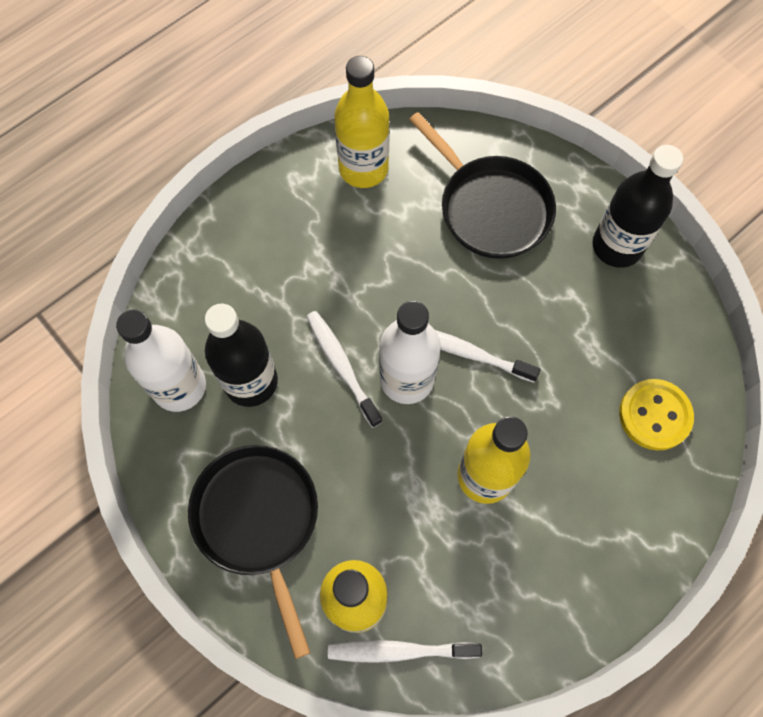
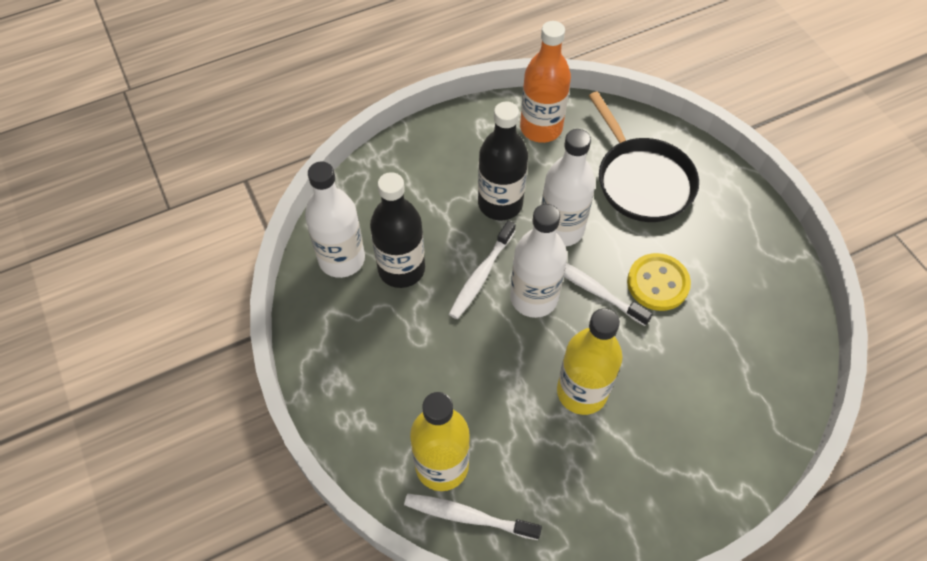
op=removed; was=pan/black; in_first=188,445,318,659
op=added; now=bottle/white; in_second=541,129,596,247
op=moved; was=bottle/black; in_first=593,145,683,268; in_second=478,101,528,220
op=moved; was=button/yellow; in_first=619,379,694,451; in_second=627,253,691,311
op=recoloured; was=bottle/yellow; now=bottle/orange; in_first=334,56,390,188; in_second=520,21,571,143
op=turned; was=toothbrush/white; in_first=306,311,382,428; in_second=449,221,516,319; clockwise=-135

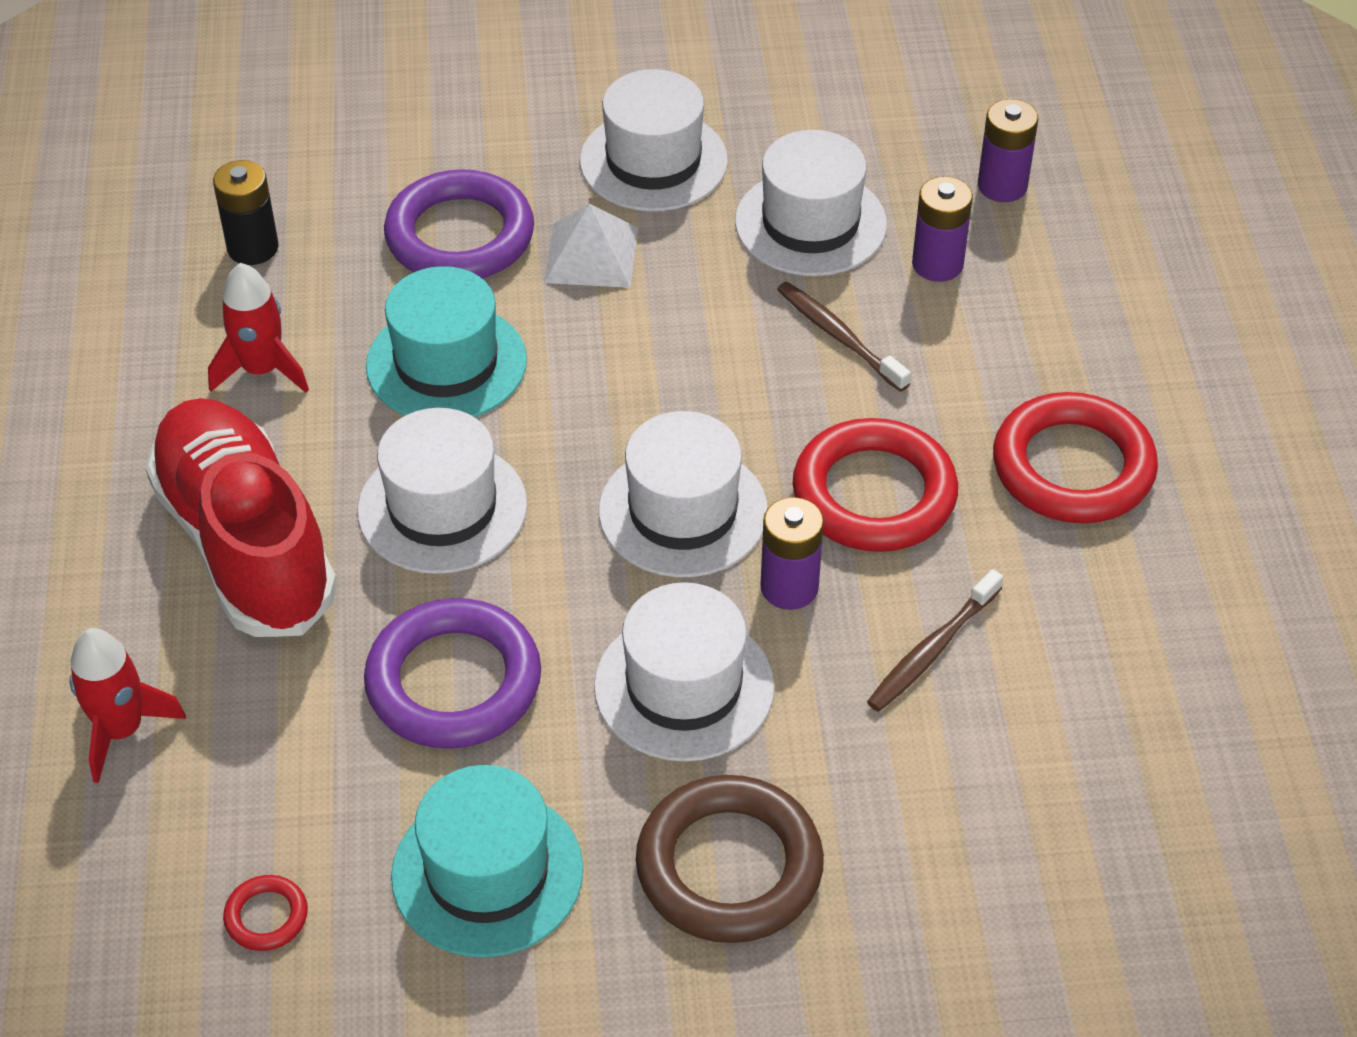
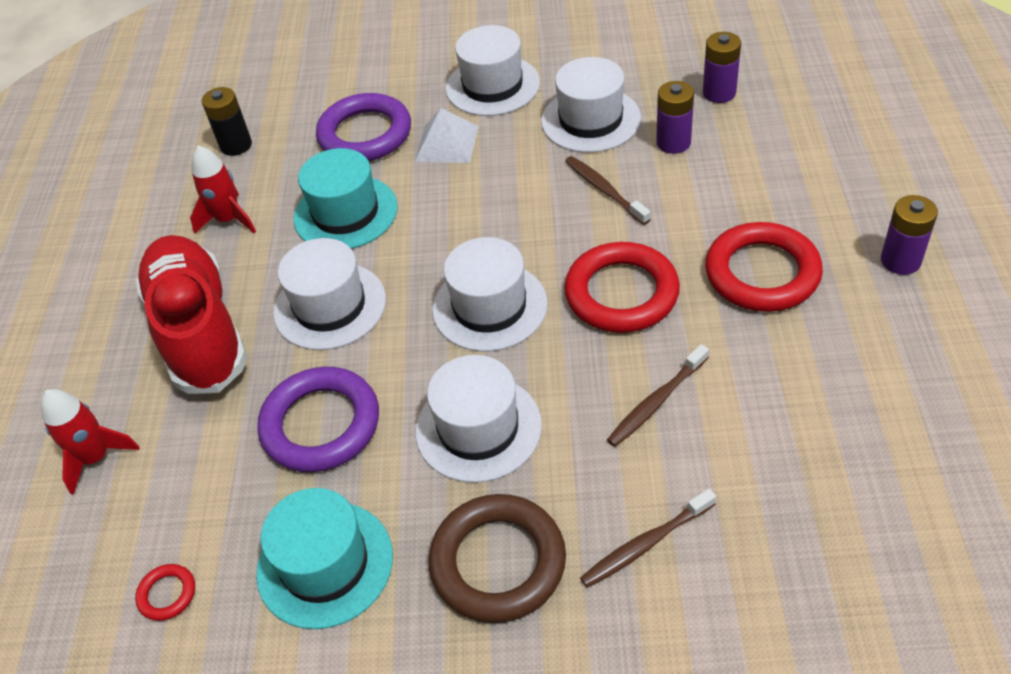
op=added; now=toothbrush/brown; in_second=580,489,716,588
op=moved; was=battery/purple; in_first=760,497,824,610; in_second=881,195,938,275

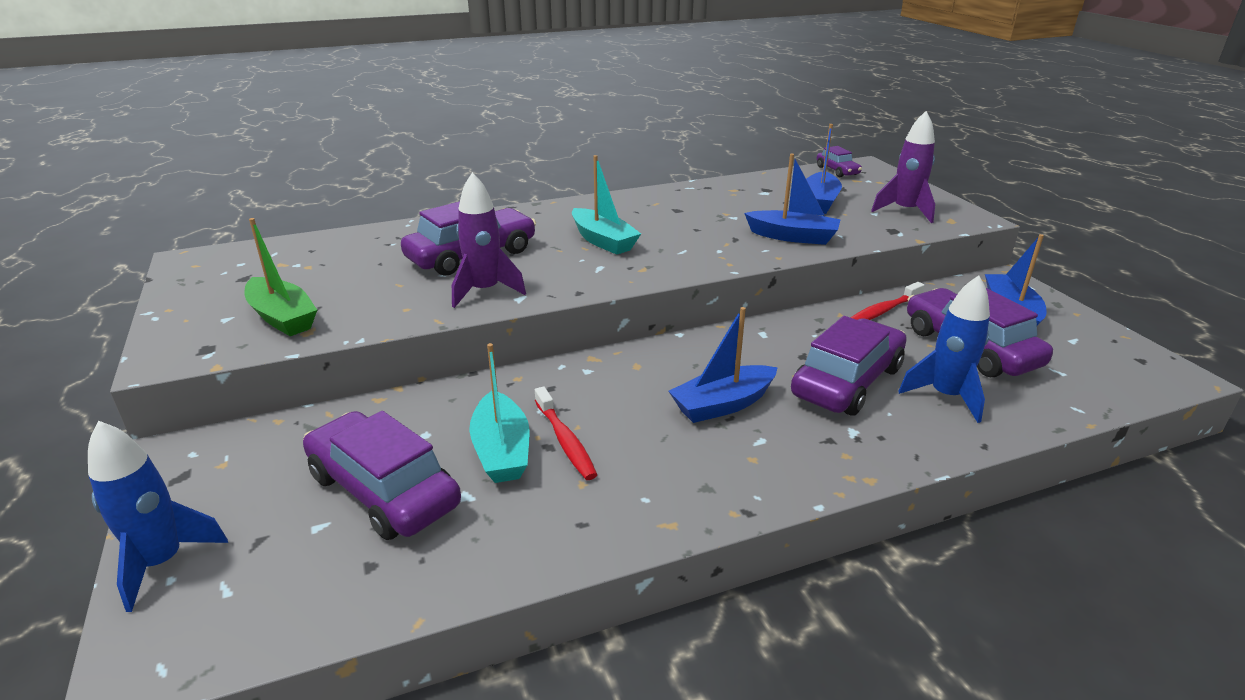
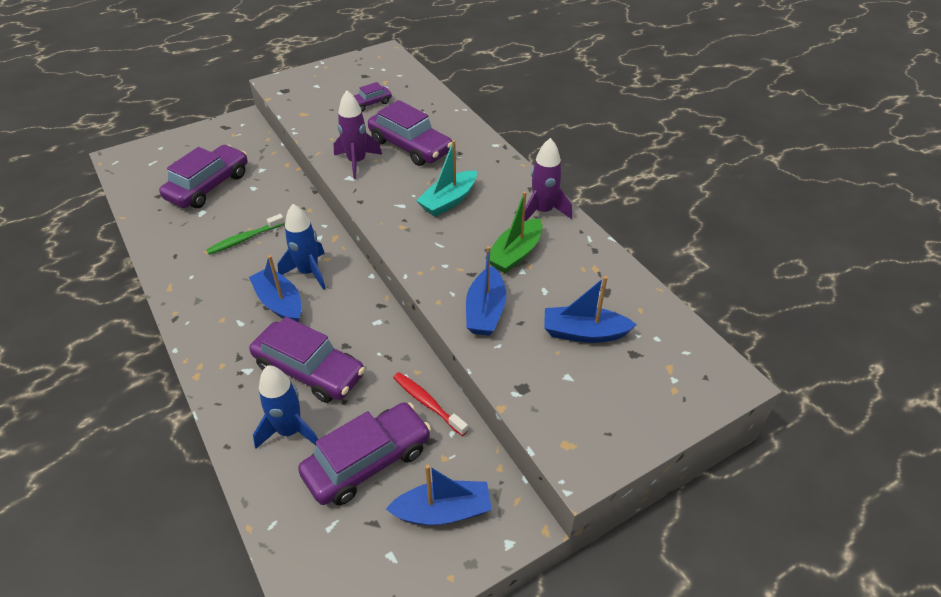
op=removed; was=boat/turquoise; in_first=469,343,530,483
op=moved; was=rocket/blue; in_first=88,421,228,612; in_second=278,204,326,290
op=moved; was=boat/green; in_first=245,218,317,336; in_second=485,191,542,273
op=moved; was=car/purple; in_first=816,146,862,177; in_second=354,82,392,112
op=moved; was=rocket/purple; in_first=871,111,935,223; in_second=524,138,572,221
op=recoloured; was=toothbrush/red; now=toothbrush/green; in_first=535,386,597,480; in_second=206,214,285,255

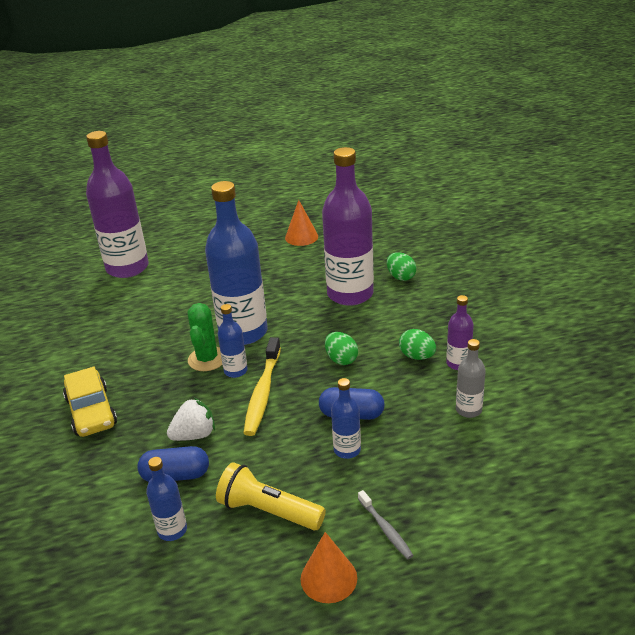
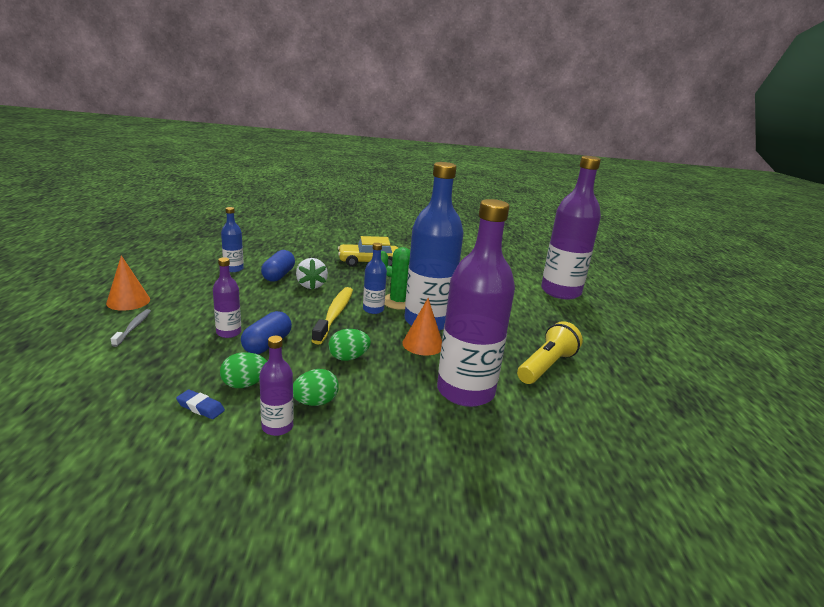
op=moved; was=flashlight/yellow; in_first=216,462,326,530; in_second=517,321,583,384
op=moved; was=cone/orange; in_first=285,200,318,246; in_second=402,298,442,355
op=moved; was=egg/green; in_first=387,252,416,281; in_second=220,352,267,388
op=replaced; was=bottle/grey; now=eraser/blue; in_first=456,339,486,418; in_second=176,389,225,419
op=recoloured; was=bottle/blue; now=bottle/purple; in_first=331,378,361,459; in_second=213,257,241,338
op=turned; was=toothbrush/yellow; in_first=244,337,281,436; in_second=312,287,353,345; clockwise=75
op=turned; was=toothbrush/grey; in_first=358,490,414,560; in_second=111,309,151,347; clockwise=105

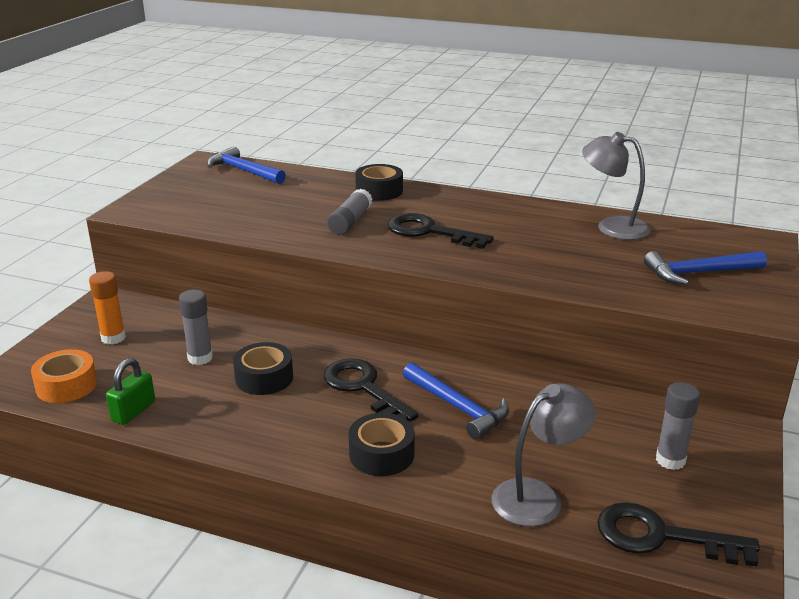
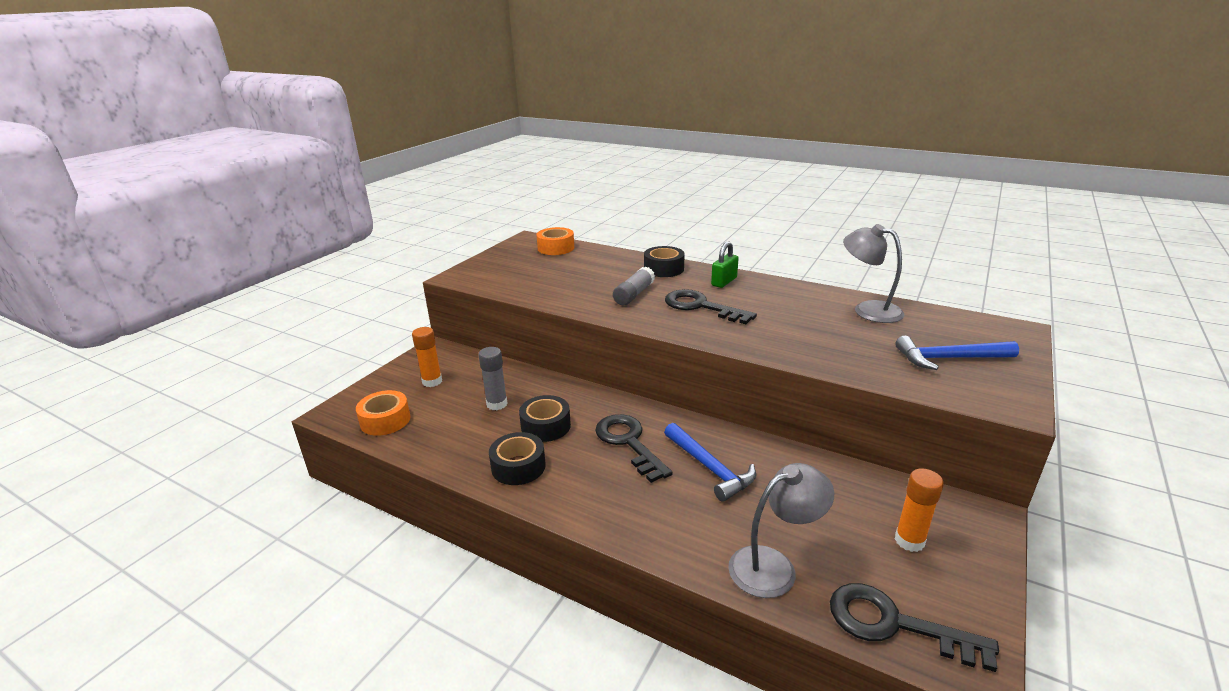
op=moved; was=padlock/green; in_first=106,358,155,425; in_second=711,241,739,288
op=moved; was=tape/black; in_first=349,413,415,476; in_second=489,432,546,485
op=replaced; was=hammer/blue; now=tape/orange; in_first=207,146,286,184; in_second=536,227,574,255
op=recoloured; was=glue stick/grey; now=glue stick/orange; in_first=656,382,700,470; in_second=895,468,944,552

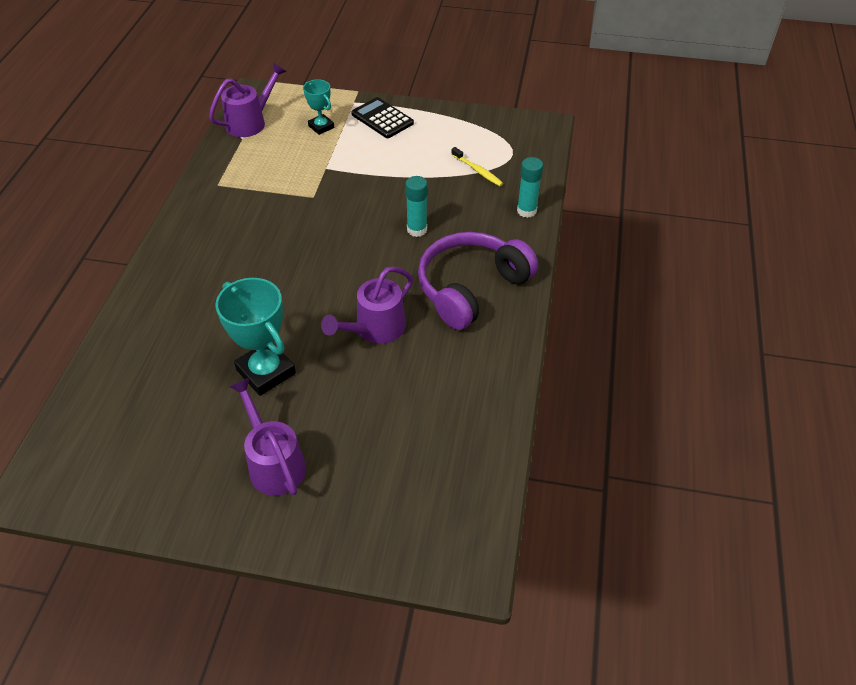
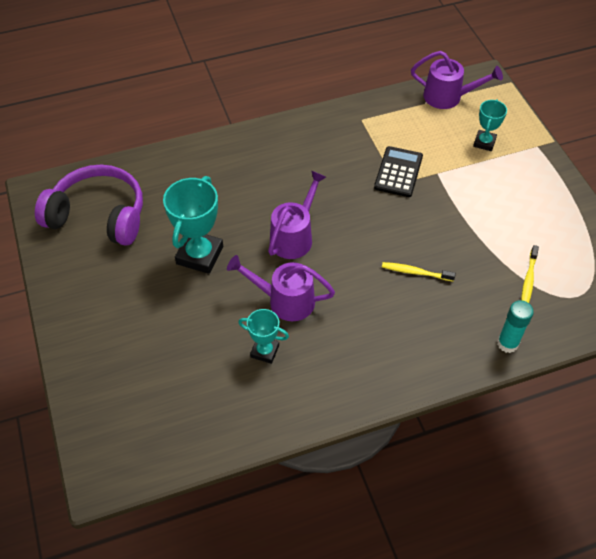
op=added; now=trophy/turquoise; in_second=238,309,289,364
op=moved; was=watering can/purple; in_first=229,378,306,496; in_second=268,171,326,259
op=moved; was=calculator/black; in_first=351,97,414,138; in_second=374,146,423,197
op=moved; was=headphones/purple; in_first=418,232,538,330; in_second=35,165,143,246
op=replaced; was=glue stick/turquoise; now=toothbrush/yellow; in_first=405,176,428,237; in_second=382,262,456,281

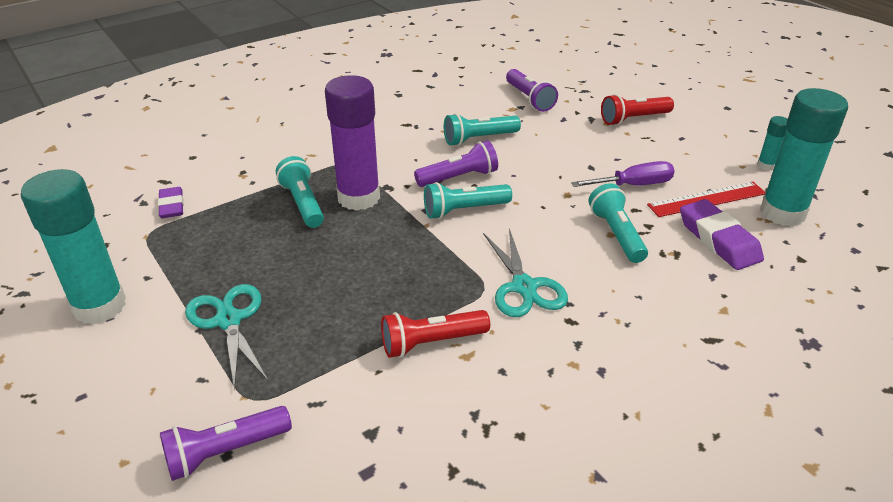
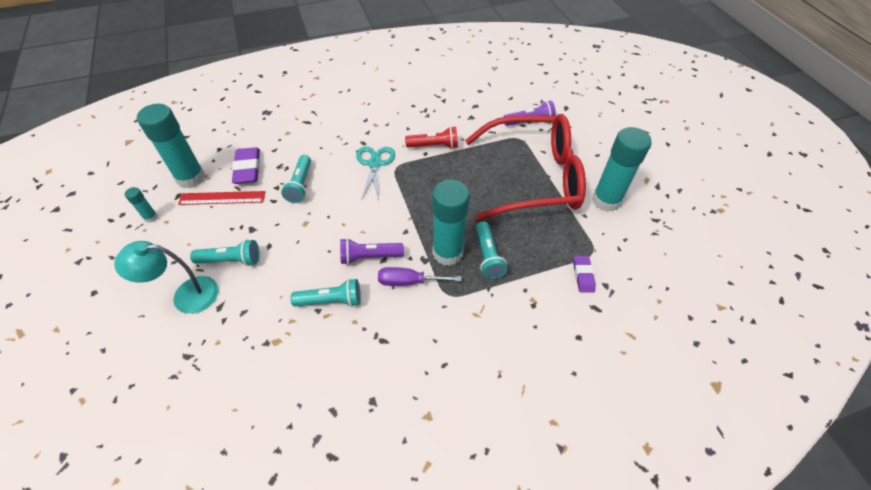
op=removed; was=flashlight/purple; in_first=506,69,558,112
op=moved; was=flashlight/turquoise; in_first=424,182,512,219; in_second=190,239,260,266
op=moved; was=screwdriver/purple; in_first=571,161,675,187; in_second=378,267,461,286
op=replaced; was=scissors/turquoise; now=glasses/red; in_first=185,284,269,391; in_second=465,114,586,221
op=replaced; was=flashlight/red; now=lamp/turquoise; in_first=601,94,674,125; in_second=114,241,218,314
op=recoloured; was=glue stick/purple; now=glue stick/turquoise; in_first=325,75,380,211; in_second=432,180,470,266

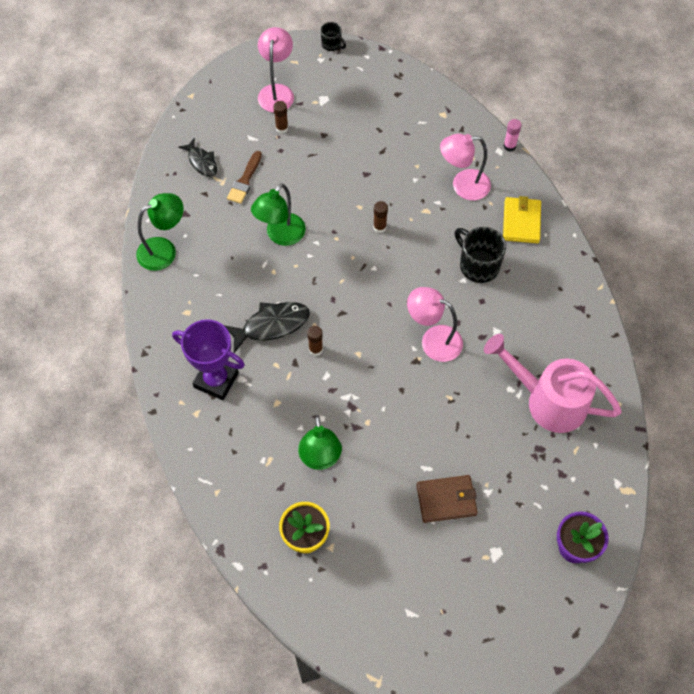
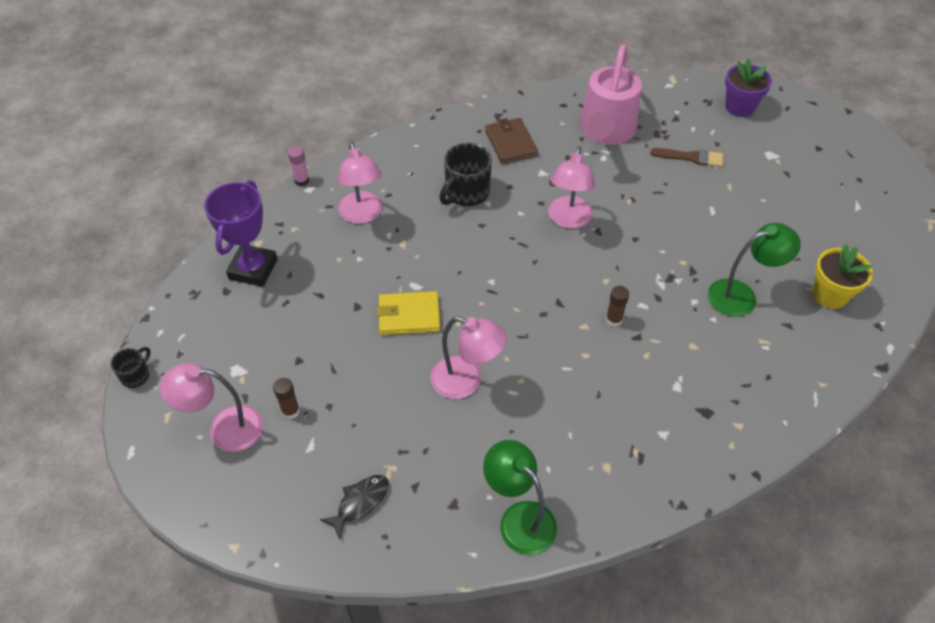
op=removed; was=fish/black; in_first=224,302,310,353
op=removed; was=glue stick/brown; in_first=373,201,388,233
op=moved; was=trophy/purple; in_first=172,319,245,400; in_second=204,180,277,287
op=moved; was=brush/brown; in_first=227,151,262,204; in_second=650,148,723,167
op=moved; was=wallet/brown; in_first=417,475,478,523; in_second=485,118,538,164
op=moved; was=wallet/yellow; in_first=503,196,541,243; in_second=377,291,440,335
op=recoloured; was=lamp/green; now=lamp/pink; in_first=251,183,306,246; in_second=431,317,507,399

